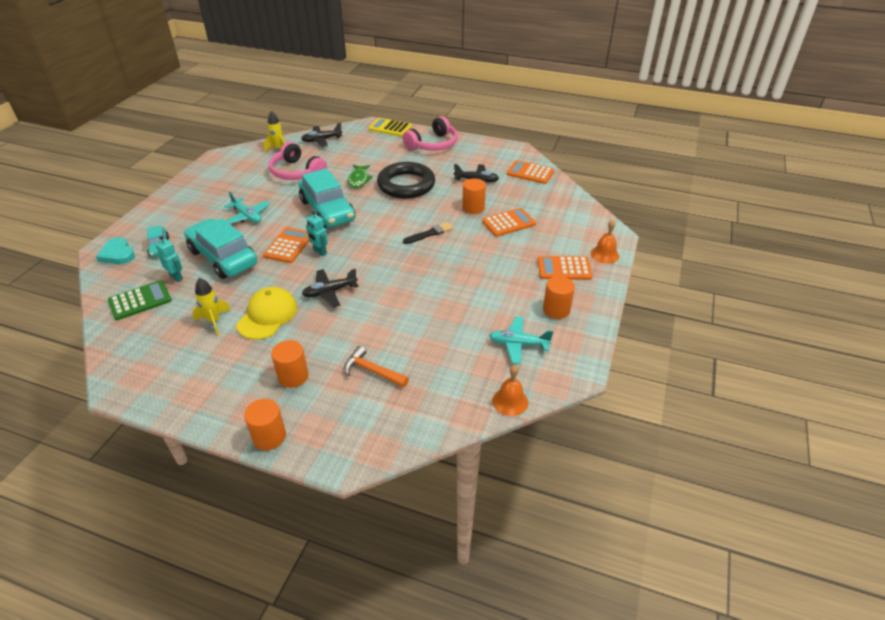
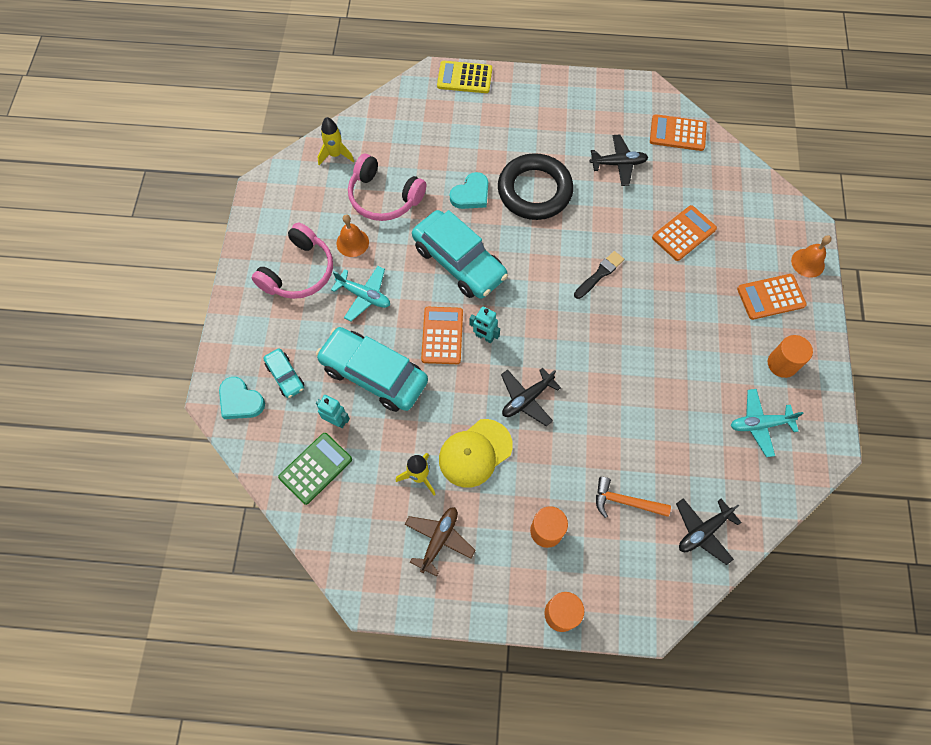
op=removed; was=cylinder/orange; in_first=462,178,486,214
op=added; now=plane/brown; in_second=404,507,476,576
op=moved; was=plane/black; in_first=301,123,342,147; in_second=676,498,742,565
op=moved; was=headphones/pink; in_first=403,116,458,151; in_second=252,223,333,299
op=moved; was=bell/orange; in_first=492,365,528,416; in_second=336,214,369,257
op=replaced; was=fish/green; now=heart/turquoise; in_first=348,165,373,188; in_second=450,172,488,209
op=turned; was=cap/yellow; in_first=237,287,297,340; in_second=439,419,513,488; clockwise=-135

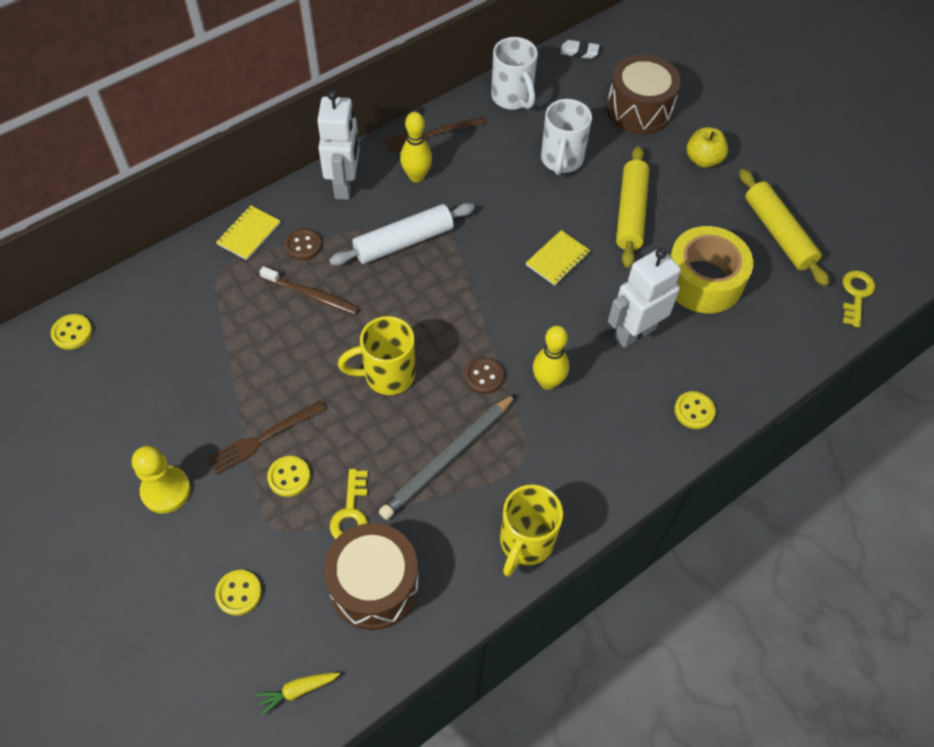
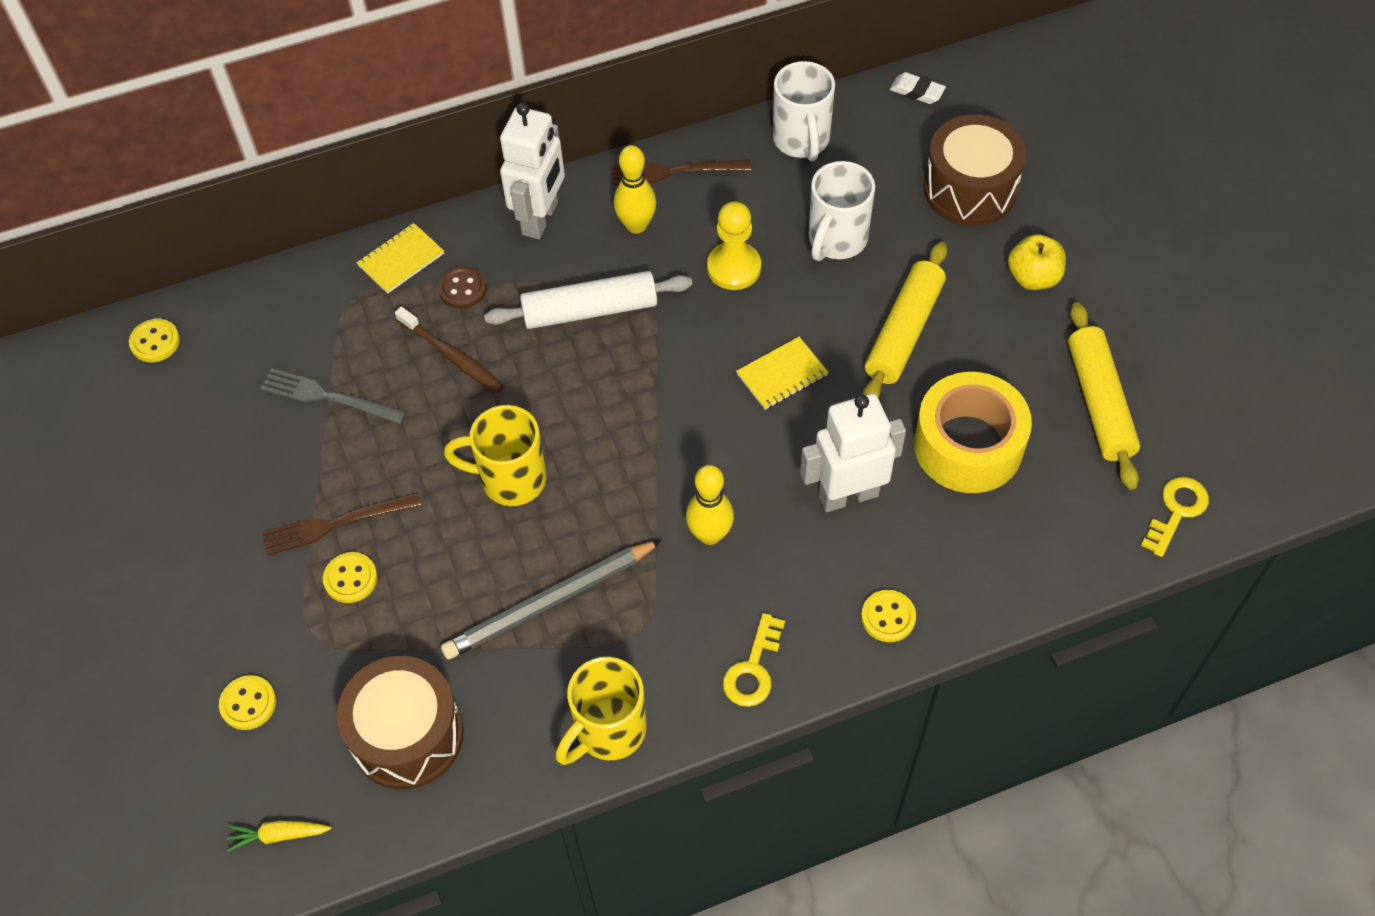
op=removed; was=button/brown; in_first=464,357,504,394
op=added; now=fork/grey; in_second=260,368,407,424
op=moved; was=pawn/yellow; in_first=132,446,191,514; in_second=707,201,761,290
op=moved; was=key/yellow; in_first=330,469,368,539; in_second=723,613,785,707

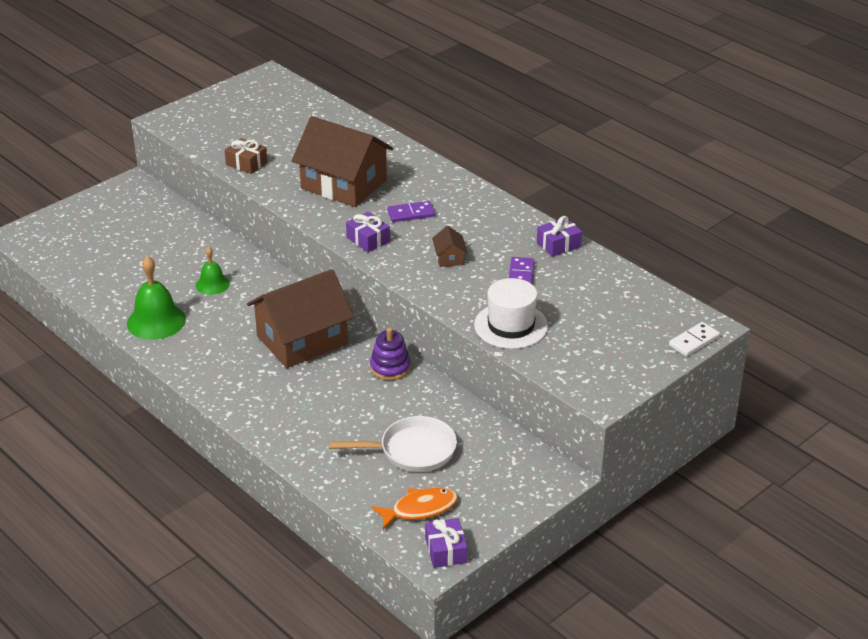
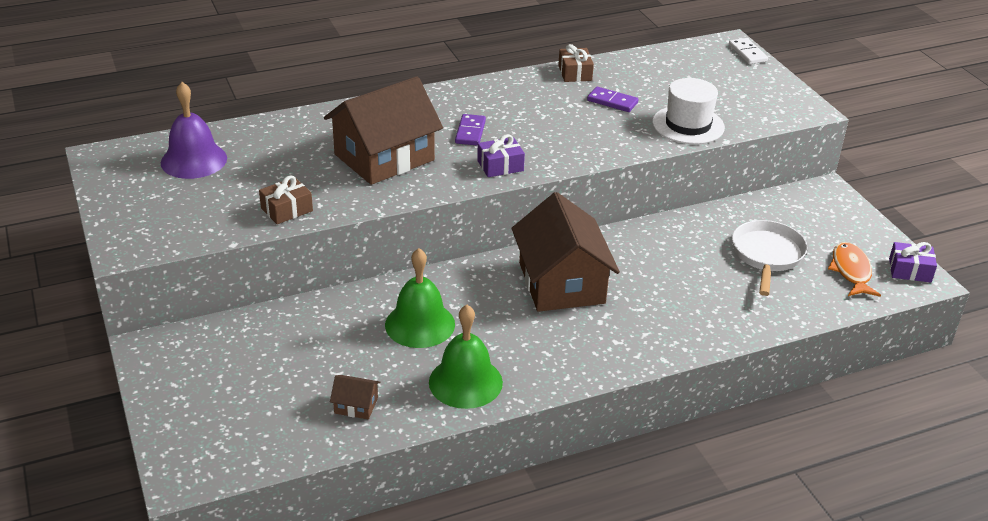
op=removed; was=stacking toy/purple; in_first=370,328,411,380
op=added; now=bell/purple; in_second=161,82,227,179
op=moved; was=house/brown; in_first=432,226,468,267; in_second=330,375,381,420
op=recoloured; was=gift/purple; now=gift/brown; in_first=537,216,582,257; in_second=558,44,594,82
op=resized; was=bell/green; in_first=196,247,230,295; in_second=385,248,455,348; ratio=1.67

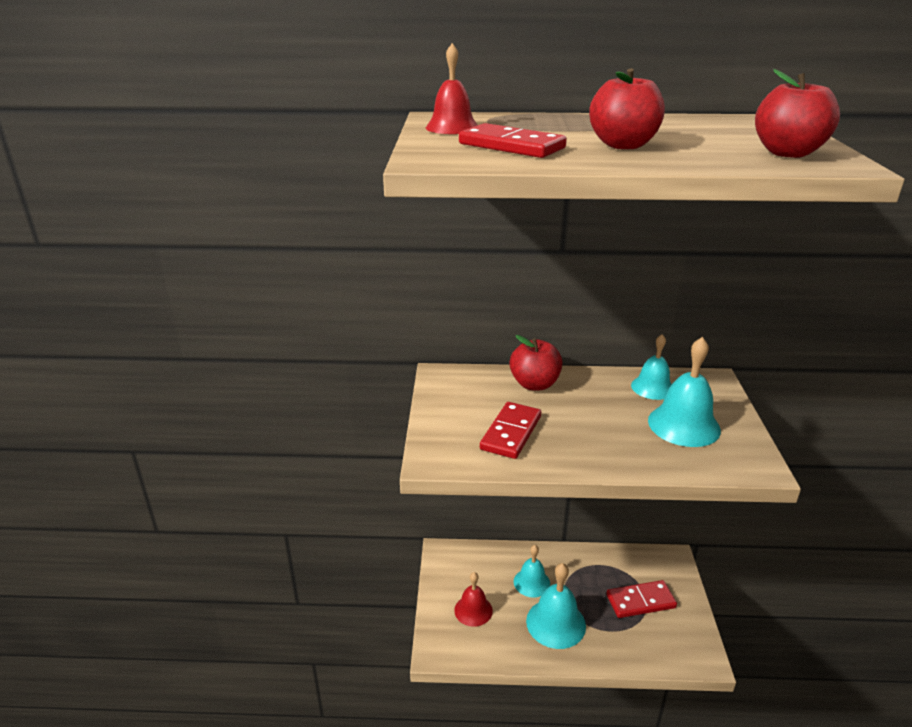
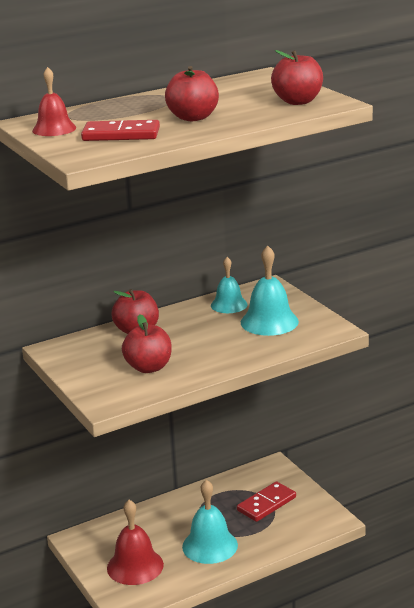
op=removed; was=bell/turquoise; in_first=514,545,550,598
op=replaced; was=domino/red; now=apple/red; in_first=480,402,541,459; in_second=122,314,172,373
op=resized; was=bell/red; in_first=454,572,493,627; in_second=107,500,164,585; ratio=1.52

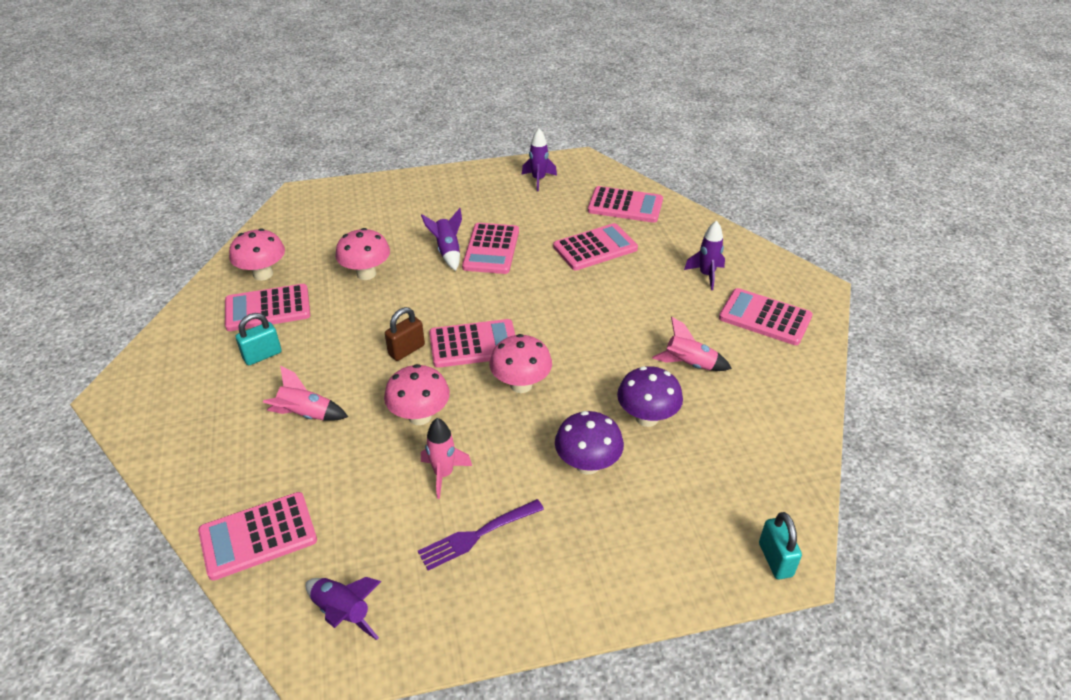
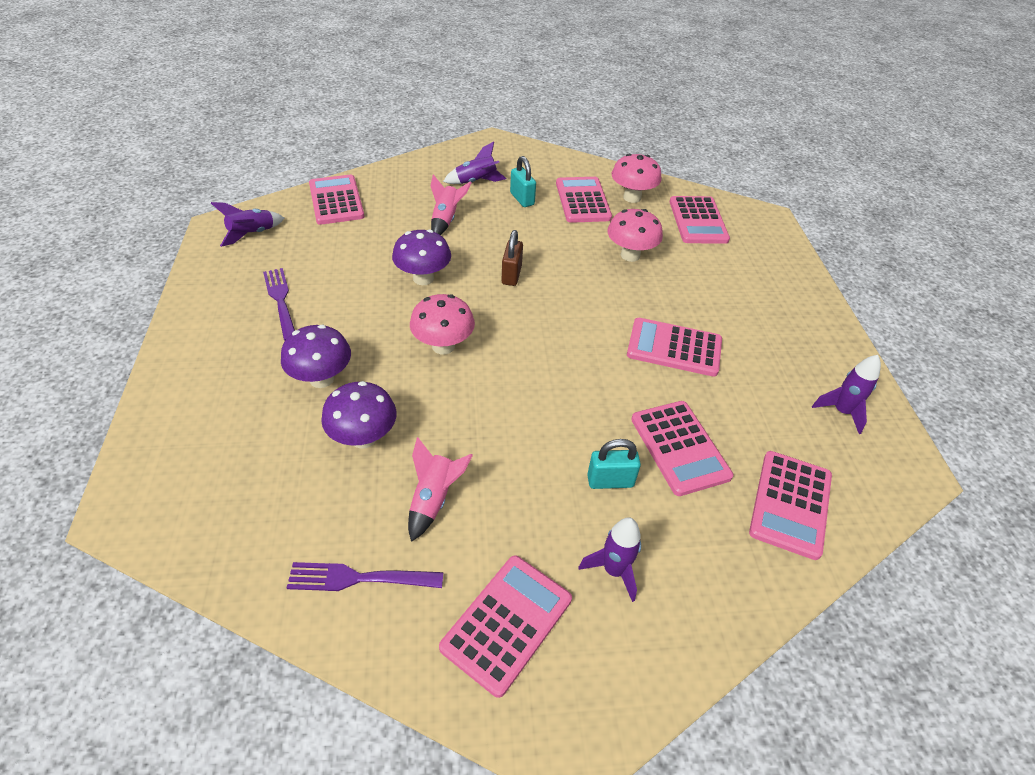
op=removed; was=rocket/pink; in_first=421,418,472,499
op=added; now=fork/purple; in_second=287,562,443,591
op=moved; was=rocket/purple; in_first=421,208,462,271; in_second=443,142,507,184
op=moved; was=calculator/pink; in_first=429,319,515,368; in_second=670,196,730,244
op=moved; was=padlock/turquoise; in_first=759,512,802,580; in_second=587,439,641,489
op=recoloured; was=mushroom/pink; now=mushroom/purple; in_first=384,364,450,425; in_second=392,229,451,285
op=turned; was=padlock/brown; in_first=385,307,425,361; in_second=501,230,523,286; clockwise=45

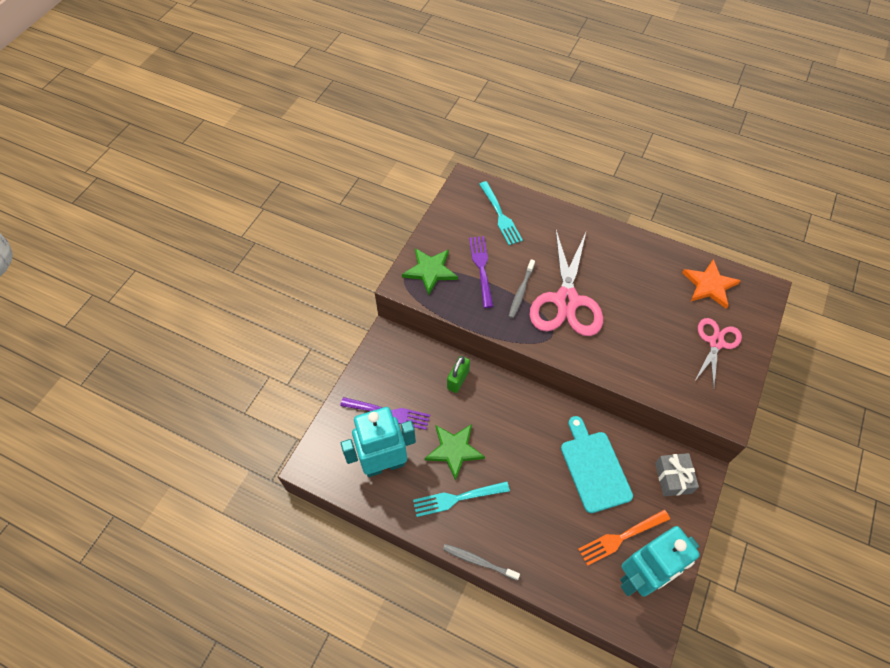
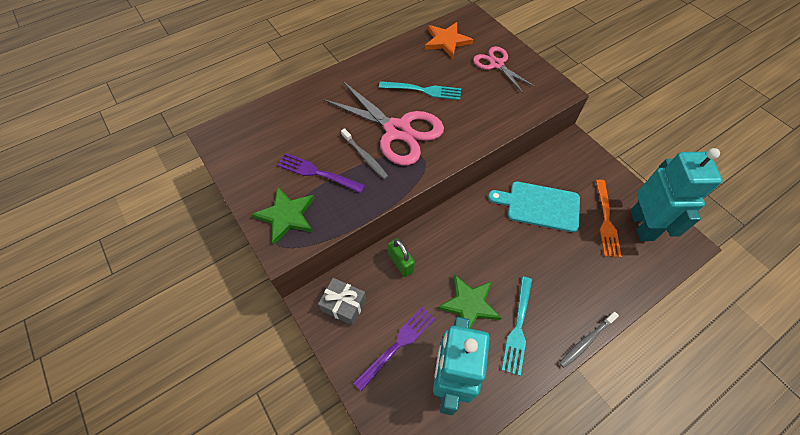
op=moved; was=fork/turquoise; in_first=479,181,523,245; in_second=379,81,461,100
op=moved; was=gift/grey; in_first=655,453,699,496; in_second=318,278,367,326

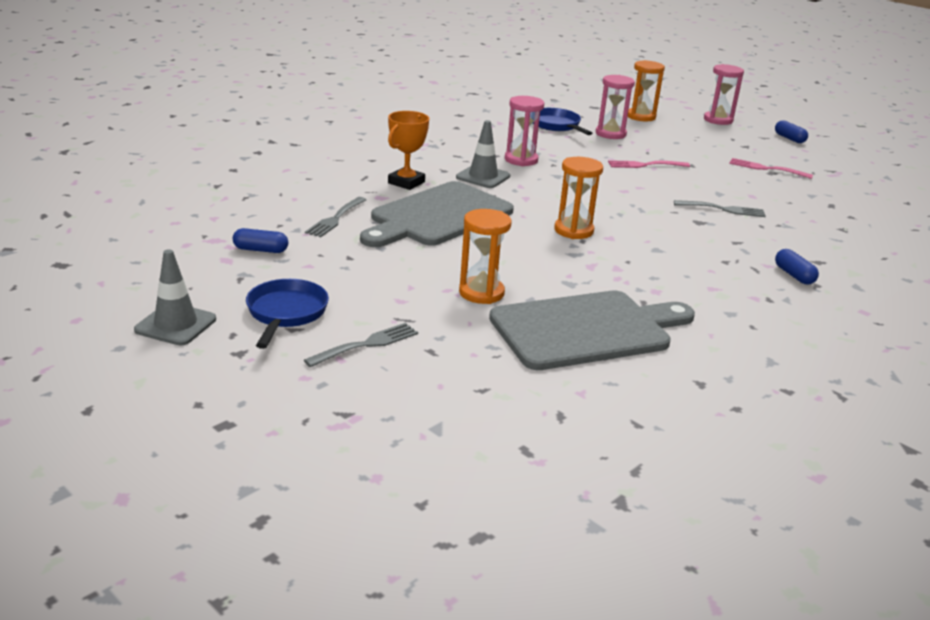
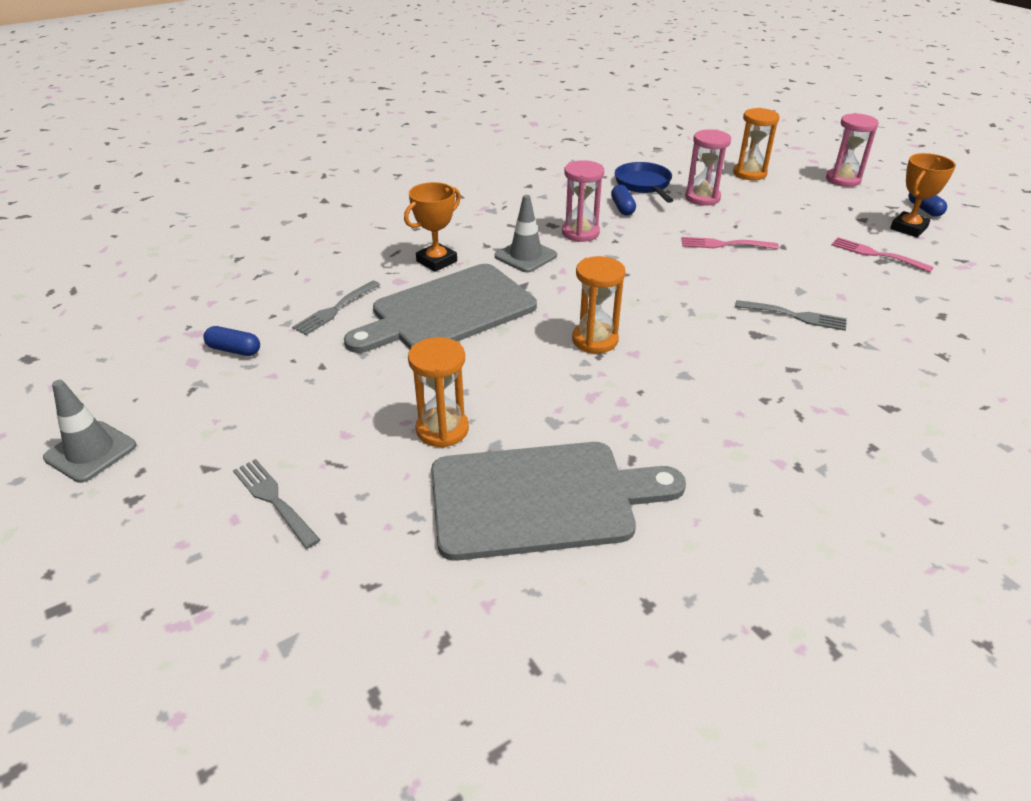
op=removed; was=pan/blue; in_first=246,279,329,349
op=added; now=trophy/orange; in_second=890,153,956,237
op=moved; was=capsule/blue; in_first=775,249,819,284; in_second=611,185,636,215
op=turned; was=fork/grey; in_first=304,323,418,367; in_second=233,459,320,549; clockwise=-105

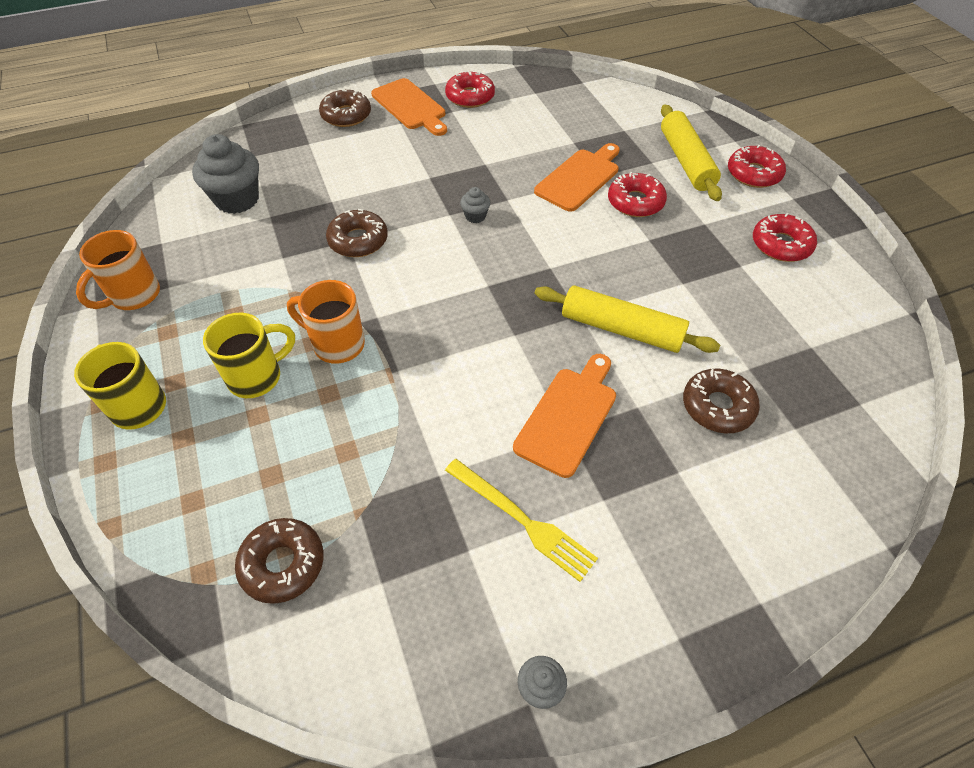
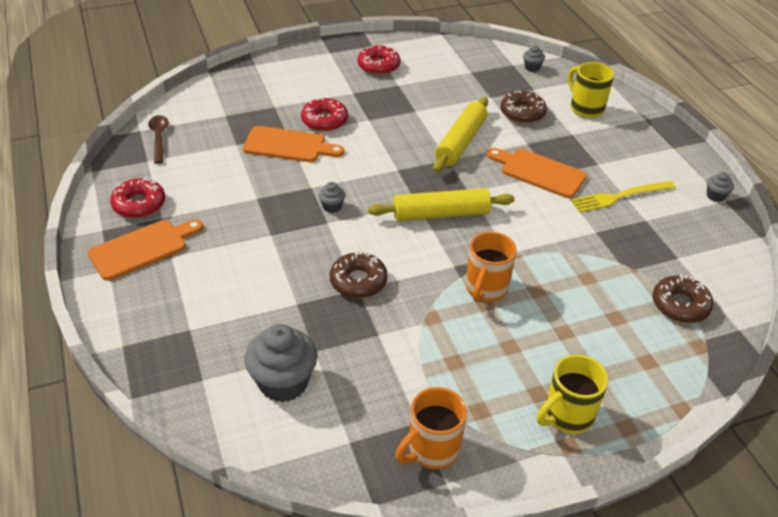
op=removed; was=donut/brown; in_first=319,89,371,127
op=removed; was=donut/red; in_first=728,145,786,188
op=added; now=spoon/brown; in_second=148,115,169,164
op=added; now=cupcake/grey; in_second=523,45,545,72
op=moved; was=mug/yellow; in_first=203,313,295,398; in_second=568,62,614,118
op=moved; was=rolling pin/yellow; in_first=661,104,722,201; in_second=368,188,515,221
op=turned; was=mug/orange; in_first=76,230,160,310; in_second=395,387,467,469; clockwise=105
op=turned; was=fork/yellow; in_first=445,459,598,582; in_second=571,181,676,212; clockwise=-150
op=turned; was=cutting board/orange; in_first=534,143,620,212; in_second=243,126,344,162; clockwise=150

